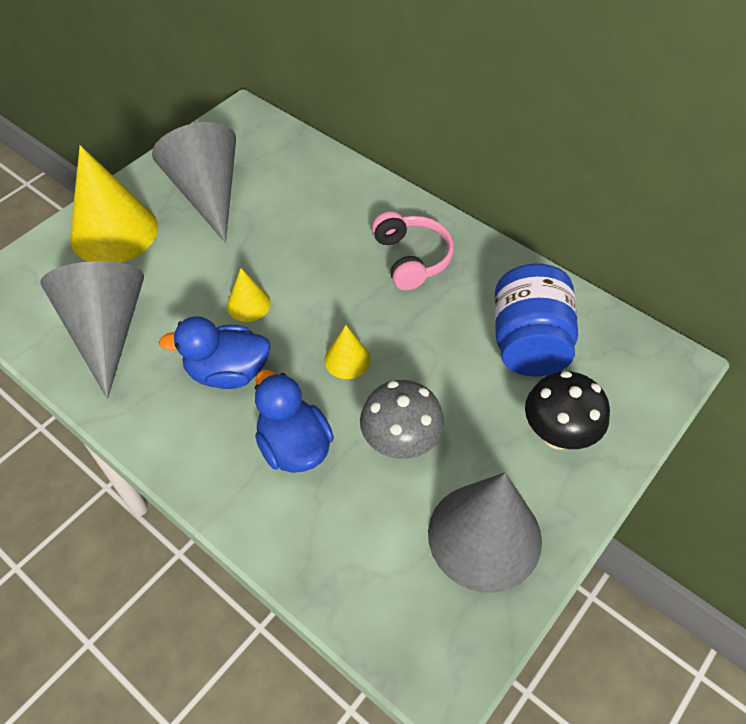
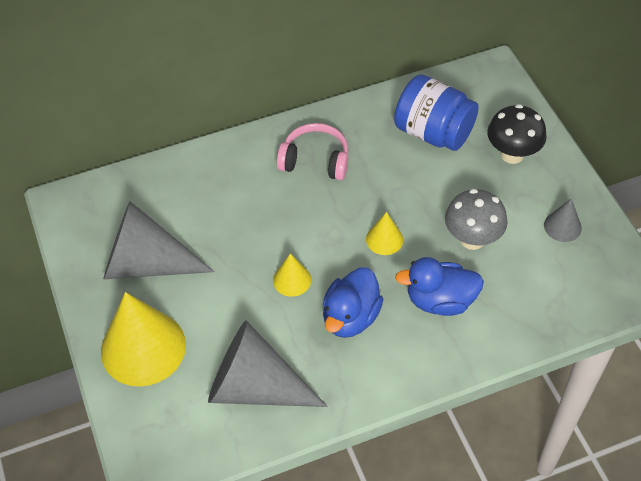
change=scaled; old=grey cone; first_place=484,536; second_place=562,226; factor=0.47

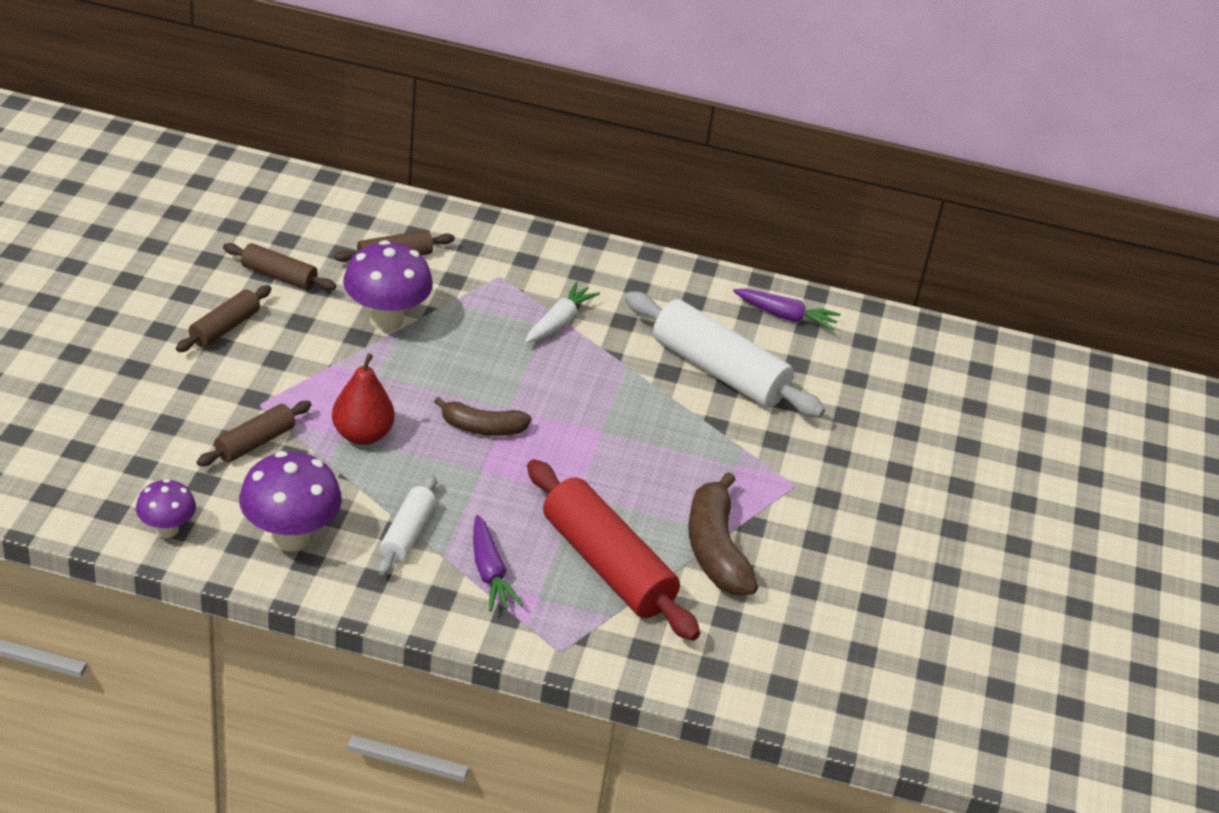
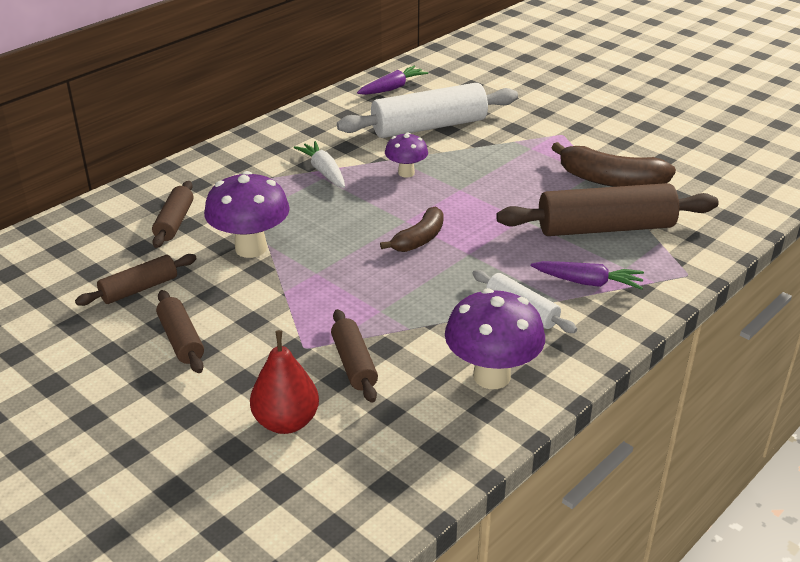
change=shifted; old=red pear; first_place=362,435; second_place=286,422
change=repainted; old=red rolling pin; new=brown rolling pin; first_place=607,565; second_place=605,228
change=shifted; old=purple mushroom; first_place=167,530; second_place=406,173

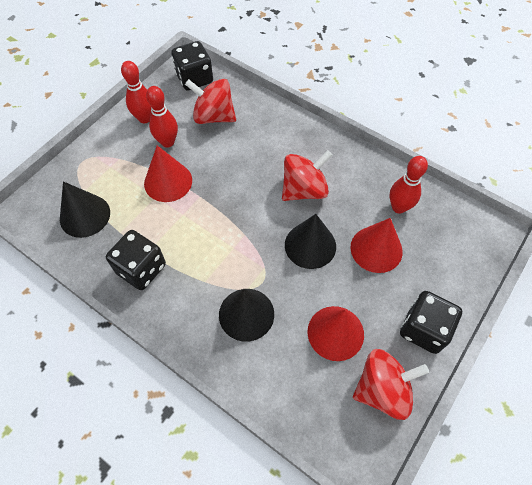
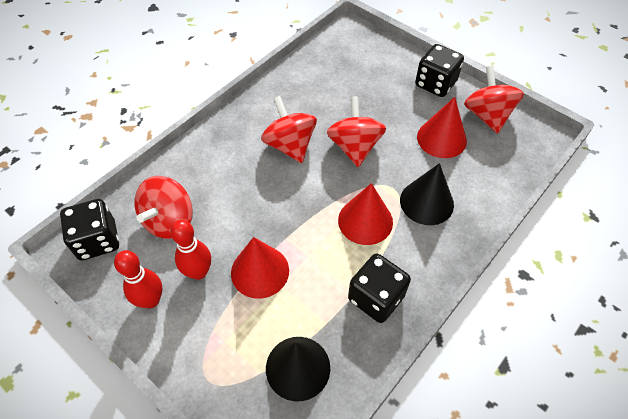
change=gone; old=red bowling pin; first_place=398,207
change=swapped; old=black cone; new=red spinning top; first_place=310,245; second_place=354,147
change=shifted; old=red cone; first_place=376,249; second_place=365,221

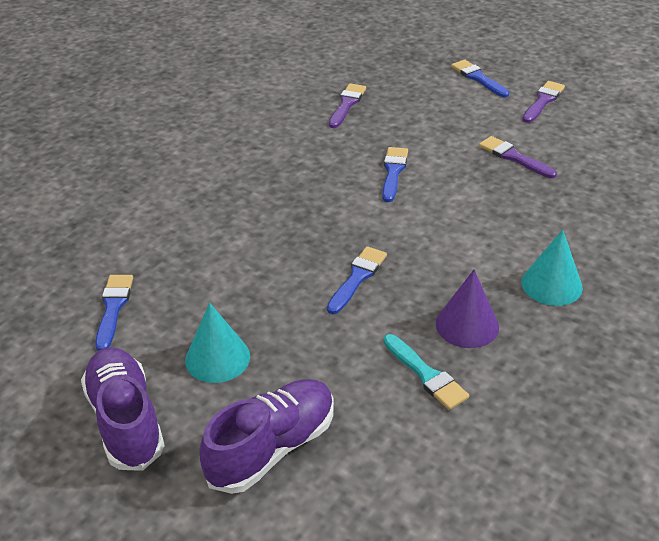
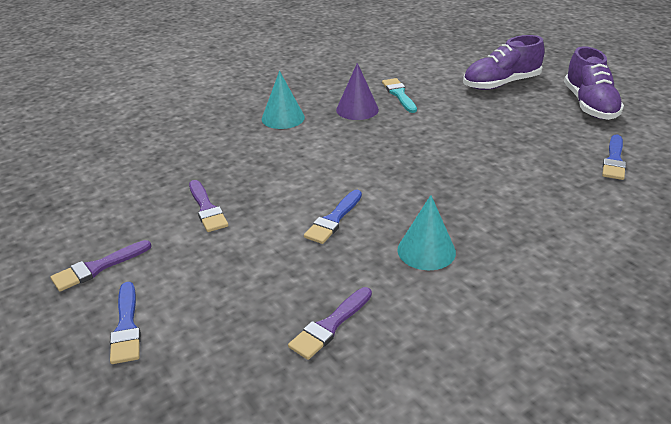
change=gone; old=blue brush; first_place=357,278
change=shifted; old=turquoise cone; first_place=217,358; second_place=426,251

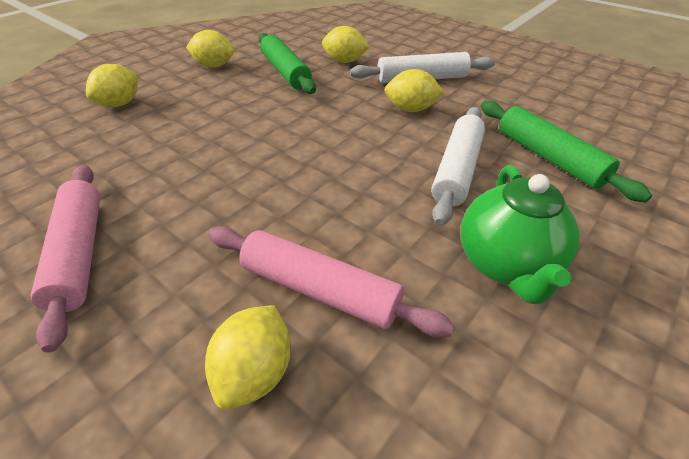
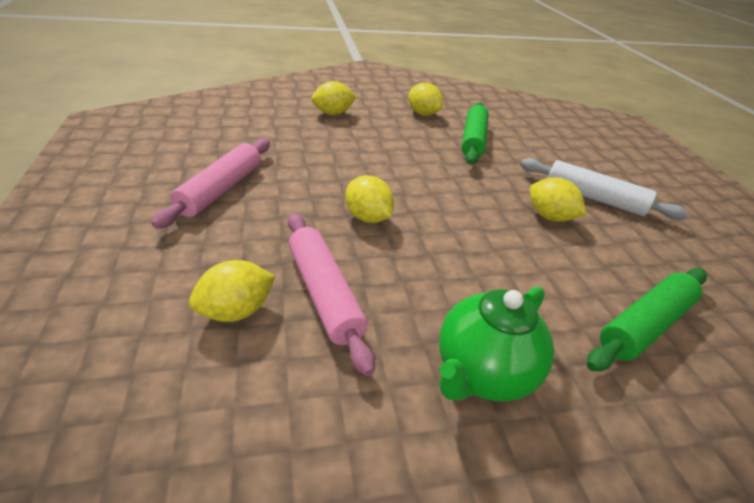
change=shifted; old=yellow lemon; first_place=344,61; second_place=367,217
change=rotated; old=green rolling pin; first_place=549,157; second_place=645,325; degrees=45
change=gone; old=white rolling pin; first_place=457,170

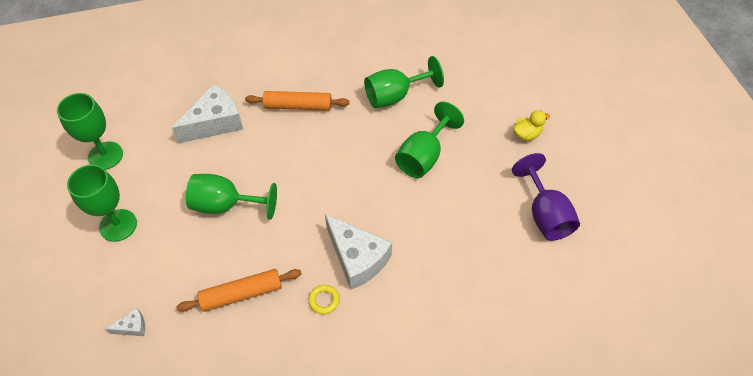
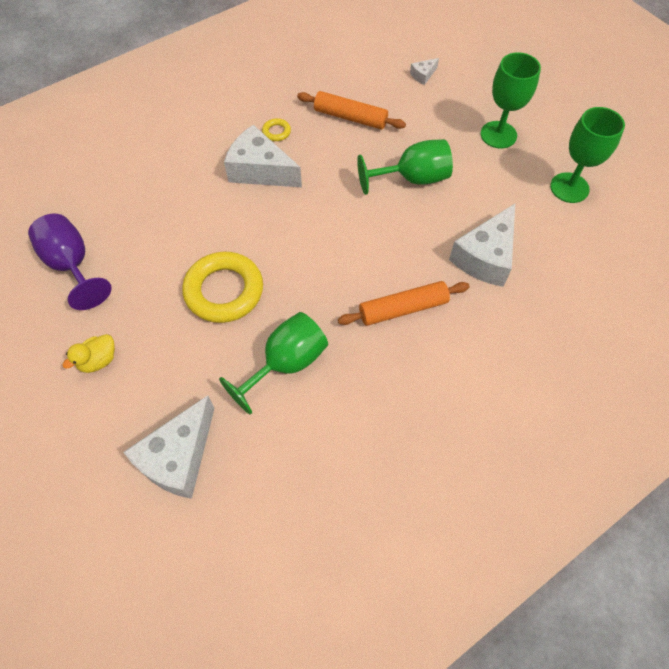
change=swapped; old=green goblet; new=yellow ring; first_place=423,156; second_place=224,291
change=rotated; old=orange rolling pin; first_place=241,294; second_place=350,117; degrees=60
change=new; new=white cheese; second_place=178,457

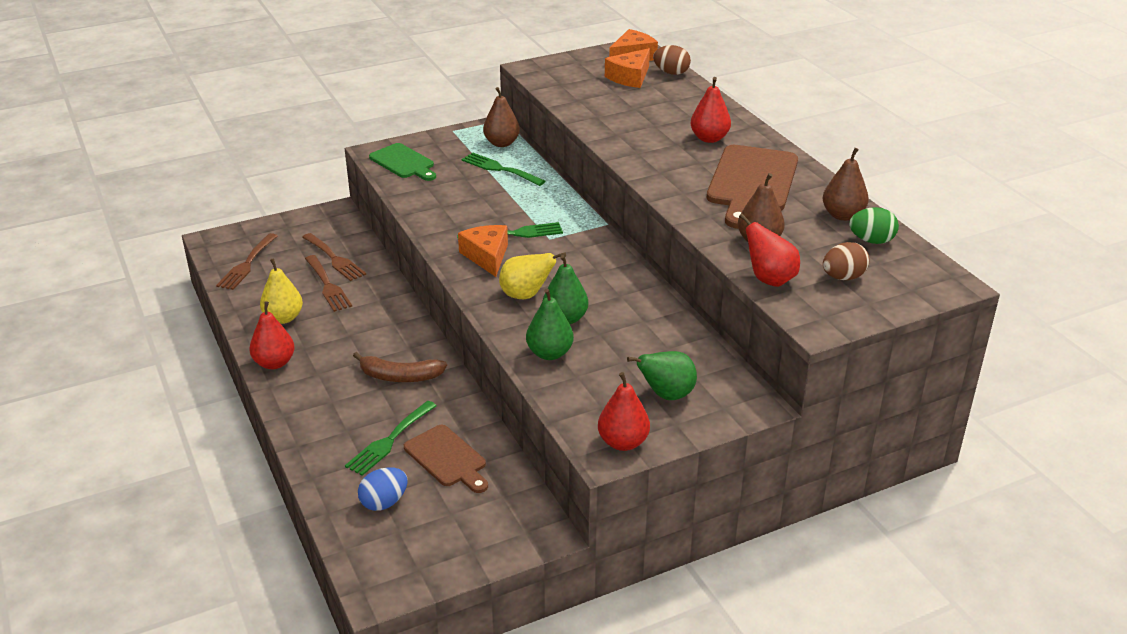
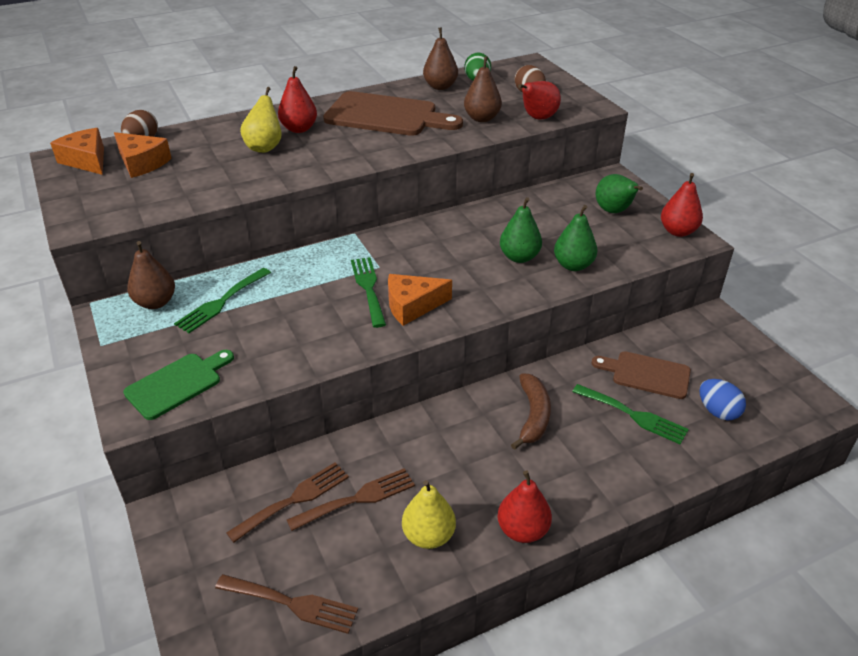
change=shifted; old=yellow pear; first_place=526,295; second_place=264,147
change=rotated; old=brown cutting board; first_place=447,458; second_place=647,374; degrees=-120

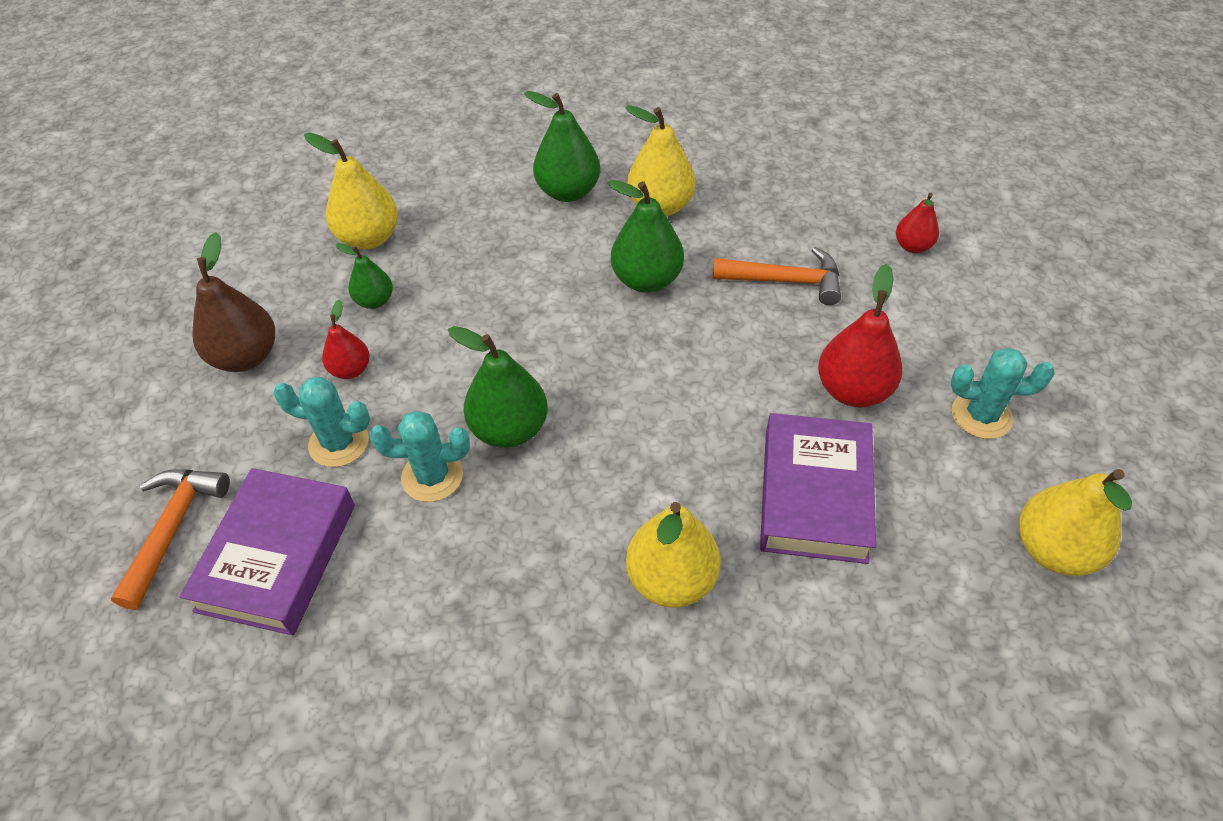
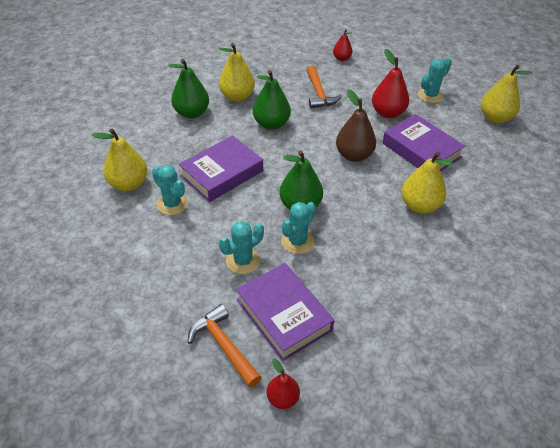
change=shifted; old=brown pear; first_place=246,357; second_place=354,155
change=swapped; old=green pear; new=turquoise cactus; first_place=374,301; second_place=172,204
change=rotated; old=orange hammer; first_place=786,281; second_place=319,94; degrees=120
change=shifted; old=red pear; first_place=350,370; second_place=282,398
change=new; new=purple book; second_place=222,173

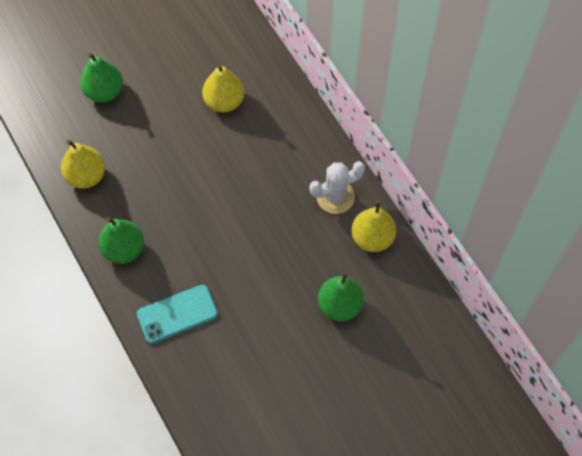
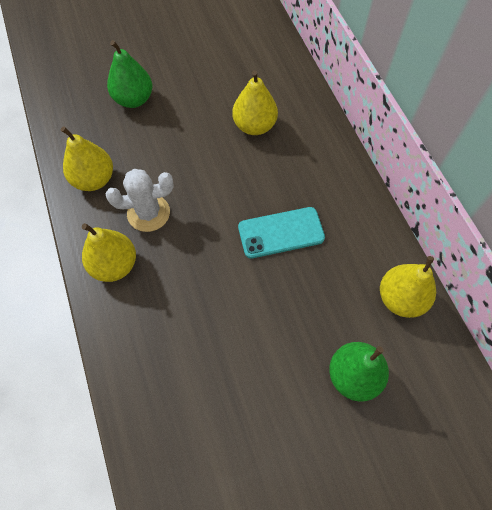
change=shifted; old=white cactus; first_place=335,197; second_place=148,213
change=repainted; old=green pear; new=yellow pear; first_place=124,249; second_place=114,265
change=shifted; old=turquoise phone; first_place=177,314; second_place=281,233

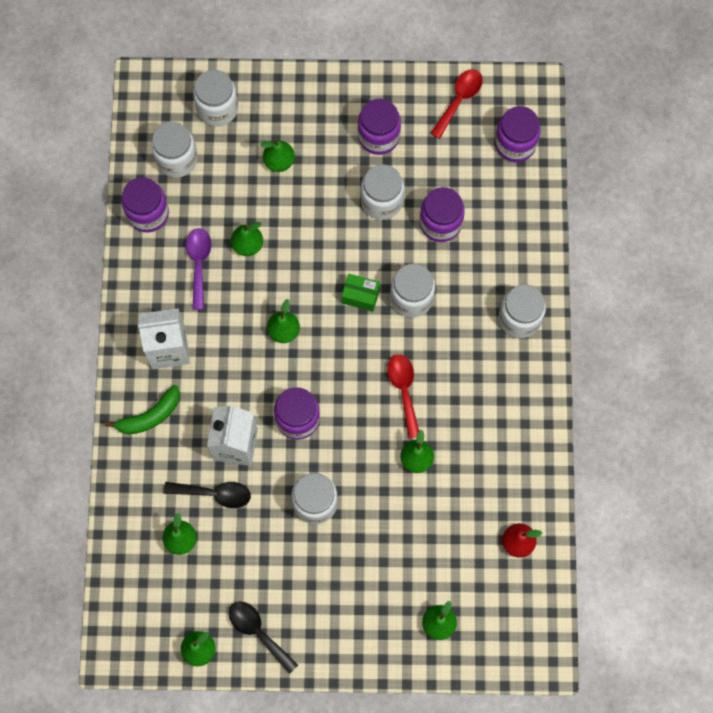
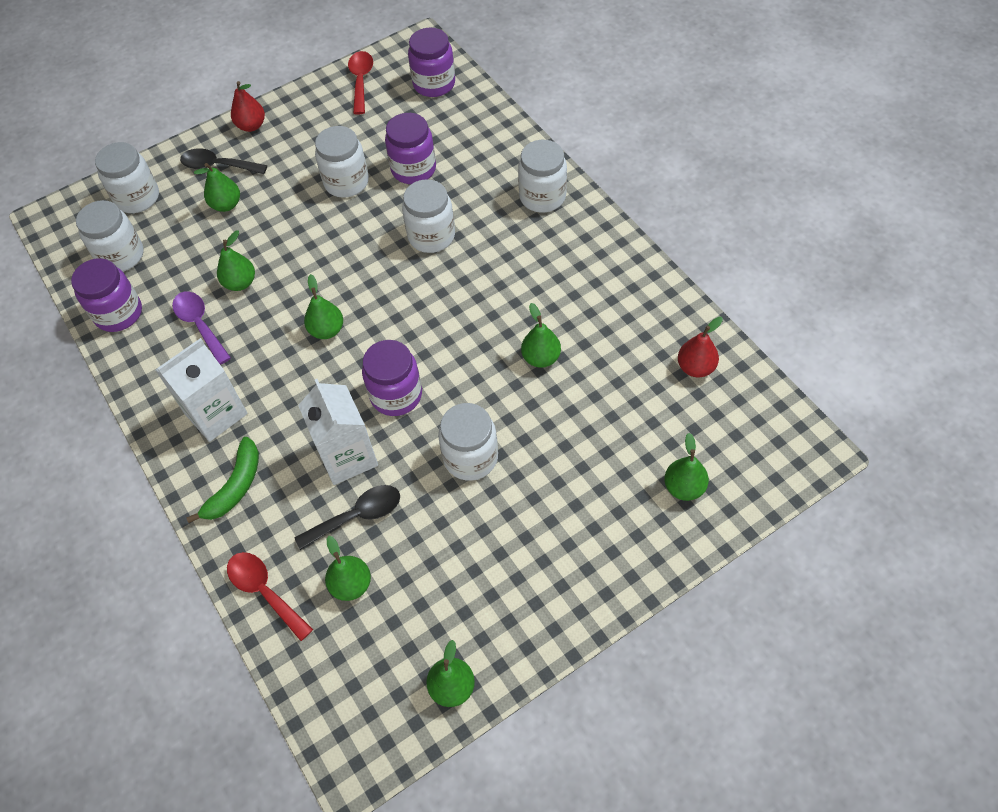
change=gone; old=purple jar; first_place=378,136
change=gone; old=green box; first_place=360,296
change=shifted; old=red spoon; first_place=404,391; second_place=265,591
change=shifted; old=black spoon; first_place=258,632; second_place=218,166
change=new; new=red pear; second_place=251,126

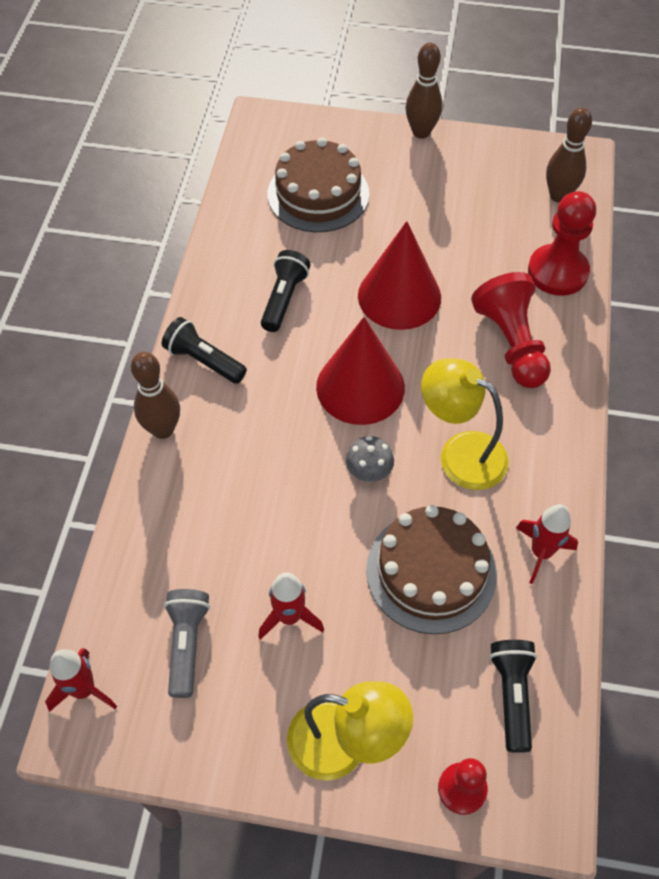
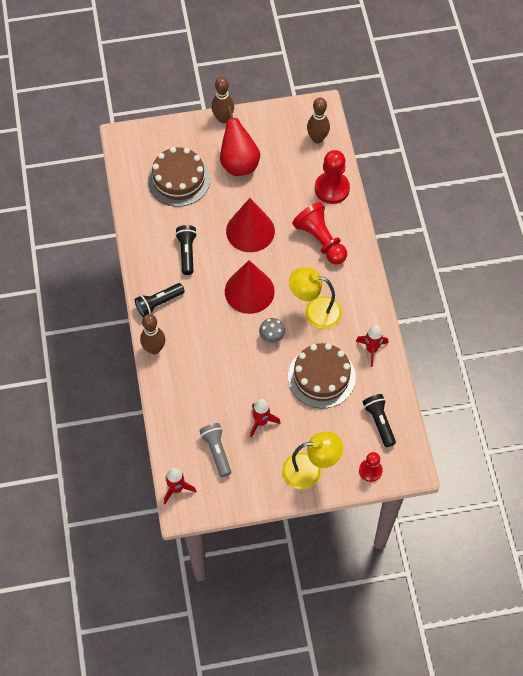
change=rotated; old=black flashlight; first_place=204,360; second_place=158,303; degrees=-45
change=new; new=red pear; second_place=239,163

